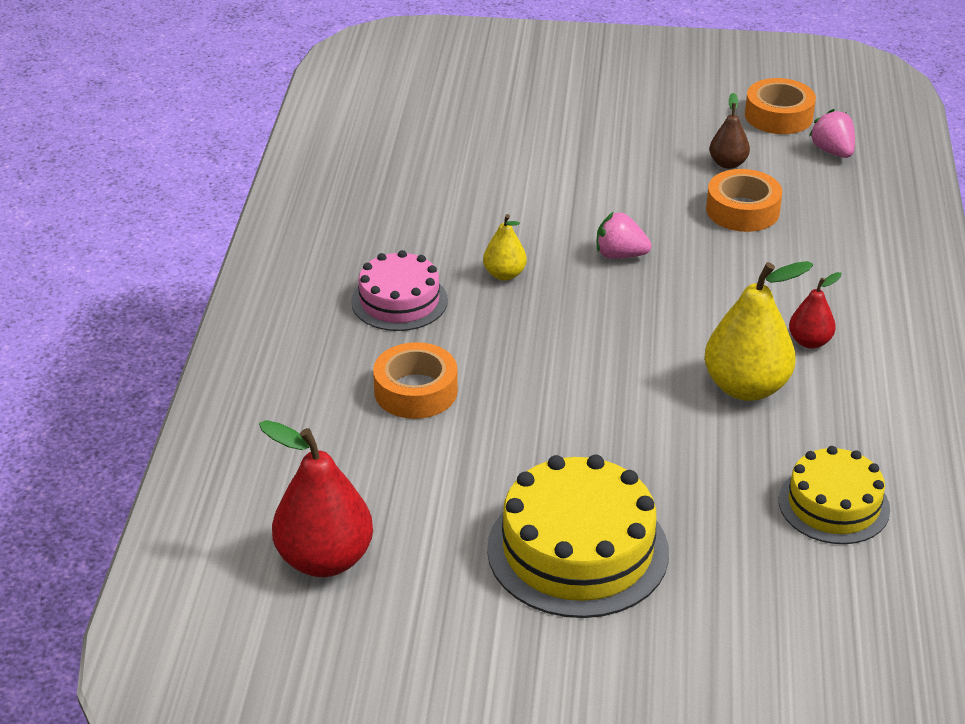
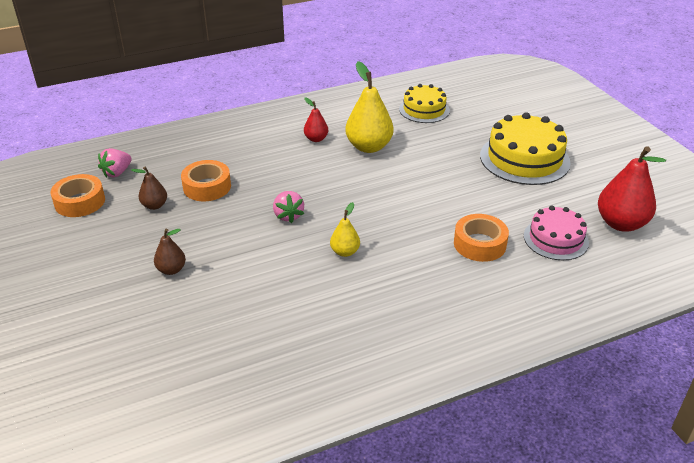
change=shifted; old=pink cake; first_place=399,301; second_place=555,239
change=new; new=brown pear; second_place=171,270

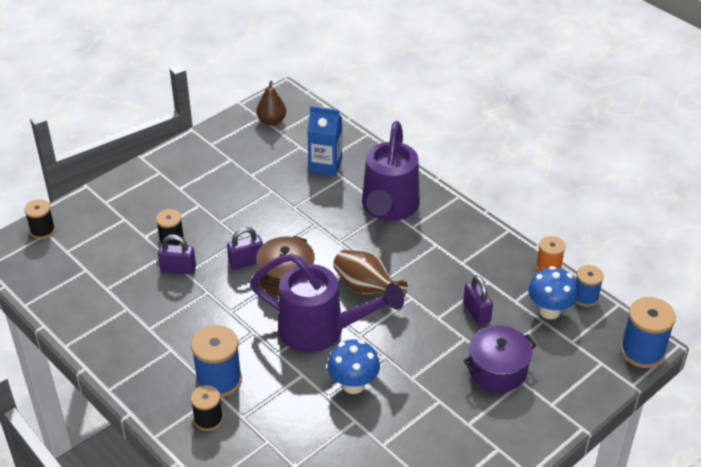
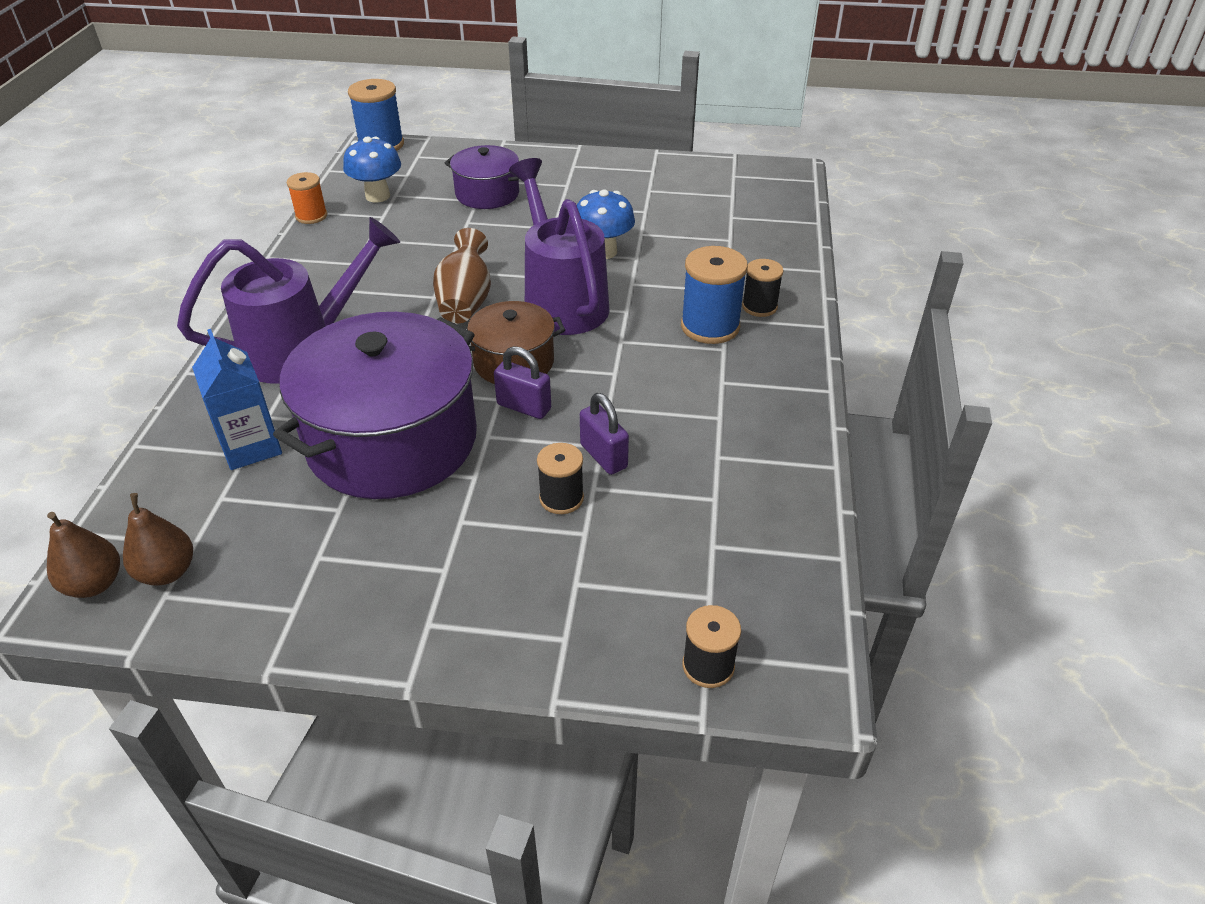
change=gone; old=blue spool; first_place=585,297
change=gone; old=purple padlock; first_place=476,313
change=new; new=purple pot; second_place=392,441
change=new; new=brown pear; second_place=94,584

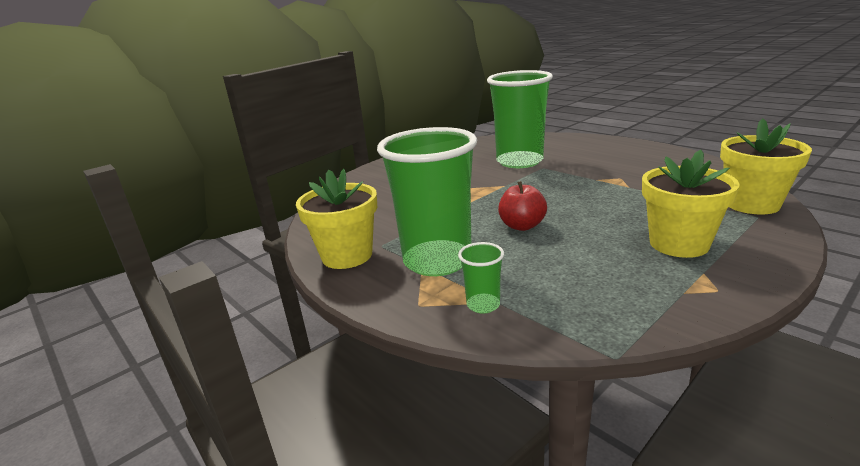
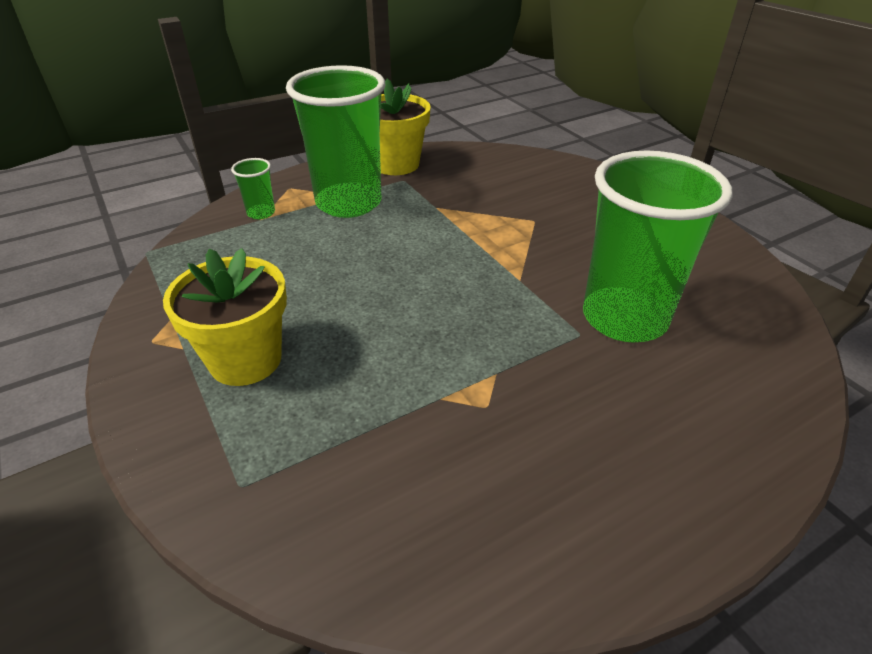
change=gone; old=yellow flower pot; first_place=751,204
change=gone; old=red apple; first_place=522,226

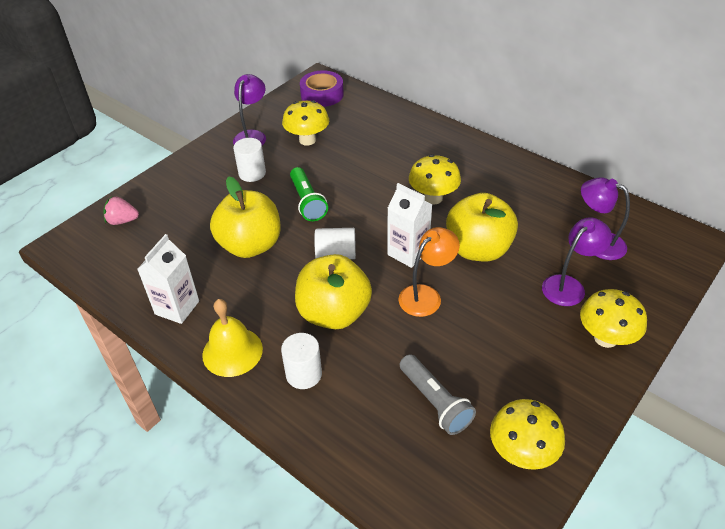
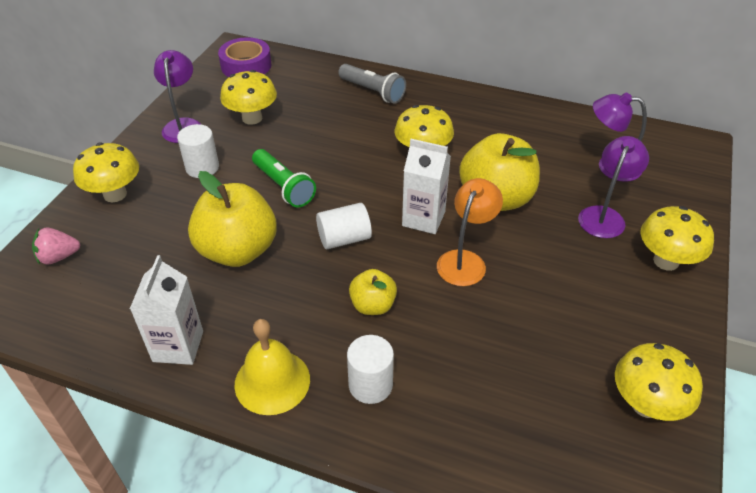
change=scaled; old=yellow apple; first_place=334,313; second_place=373,305; factor=0.53
change=shifted; old=grey flashlight; first_place=435,402; second_place=372,91
change=new; new=yellow mushroom; second_place=115,194

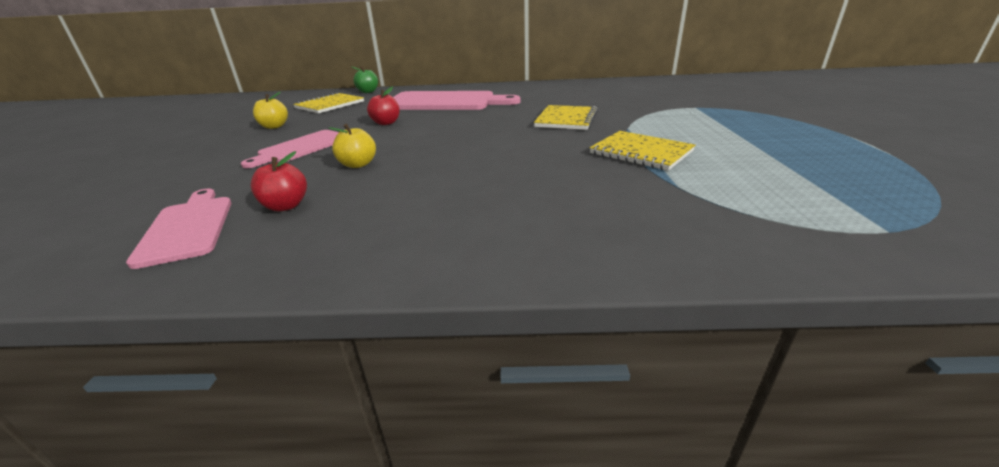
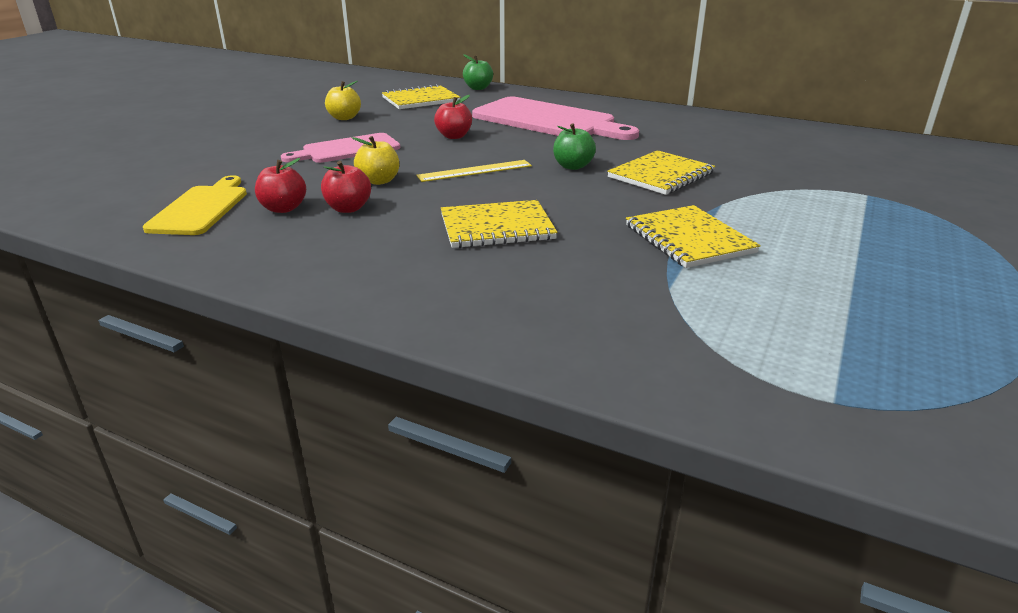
change=repainted; old=pink cutting board; new=yellow cutting board; first_place=188,227; second_place=201,208
change=new; new=green apple; second_place=573,166
change=new; new=yellow ruler; second_place=475,171
change=new; new=red apple; second_place=348,208
change=new; new=yellow notebook; second_place=497,227

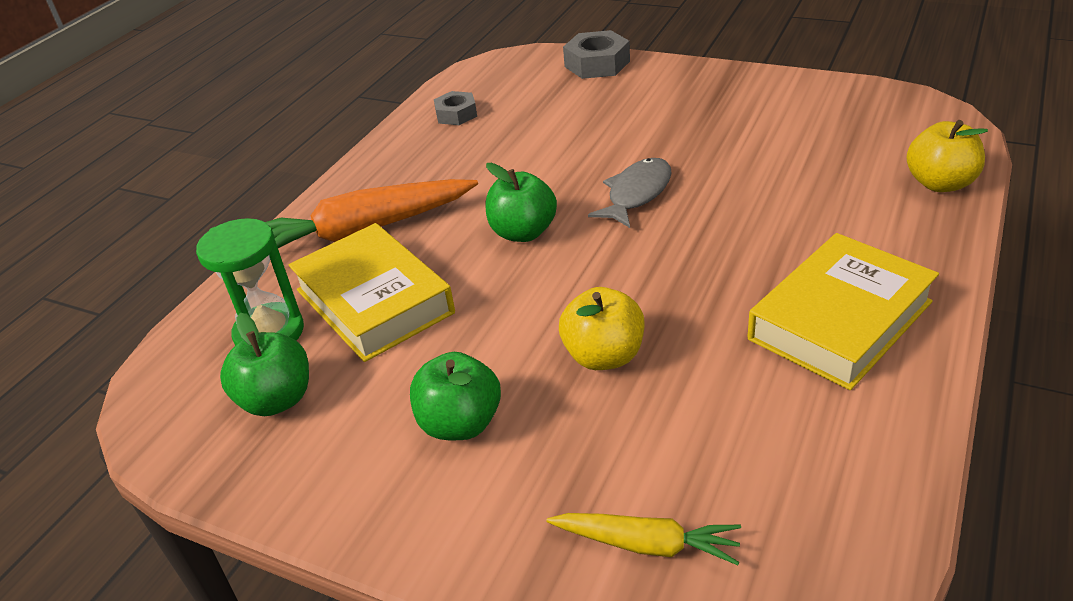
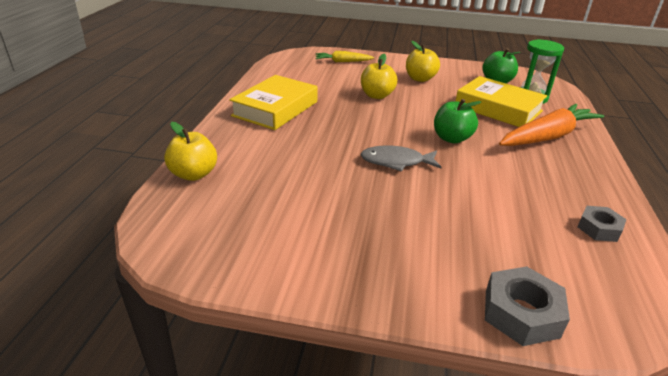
change=rotated; old=grey fish; first_place=636,194; second_place=396,162; degrees=75
change=repainted; old=green apple; new=yellow apple; first_place=460,423; second_place=420,79

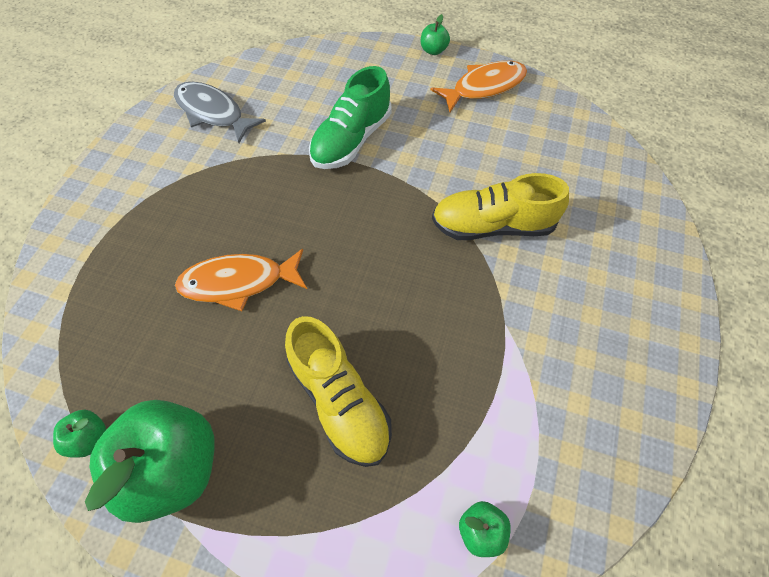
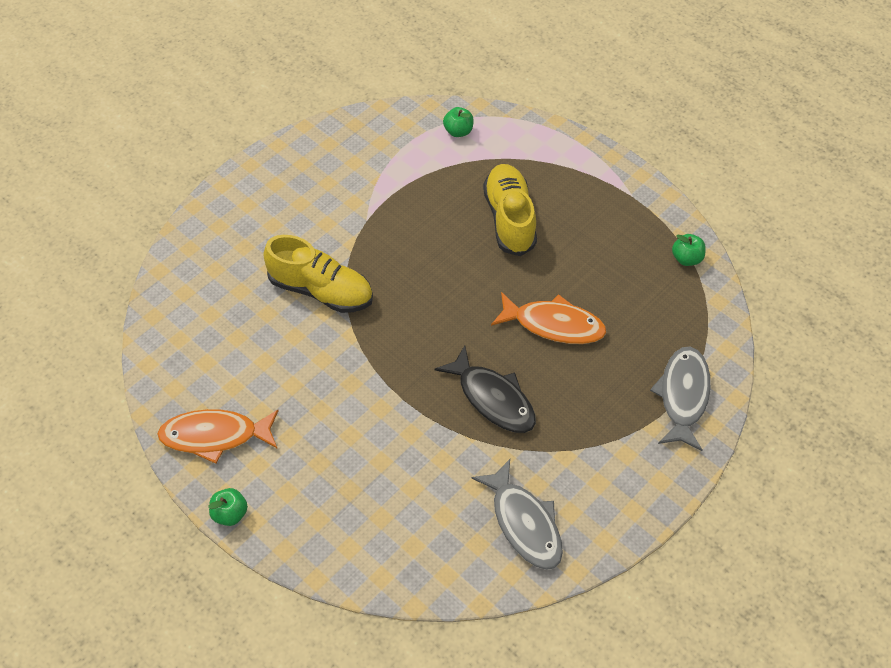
change=gone; old=green shoe; first_place=351,140
change=gone; old=green apple; first_place=174,467
change=new; new=black fish; second_place=493,398
change=new; new=grey fish; second_place=683,396

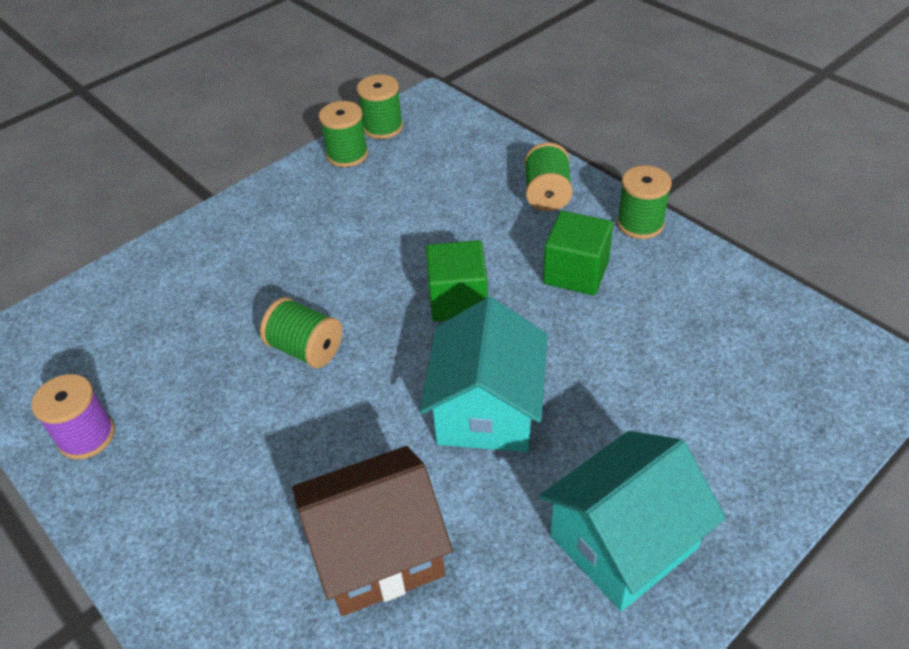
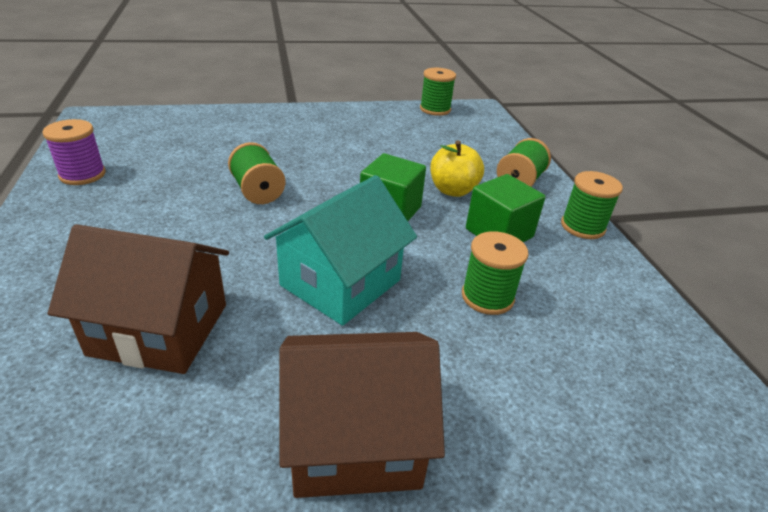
change=shifted; old=green spool; first_place=347,155; second_place=487,297
change=repainted; old=turquoise house; new=brown house; first_place=623,542; second_place=355,439
change=new; new=yellow apple; second_place=453,190

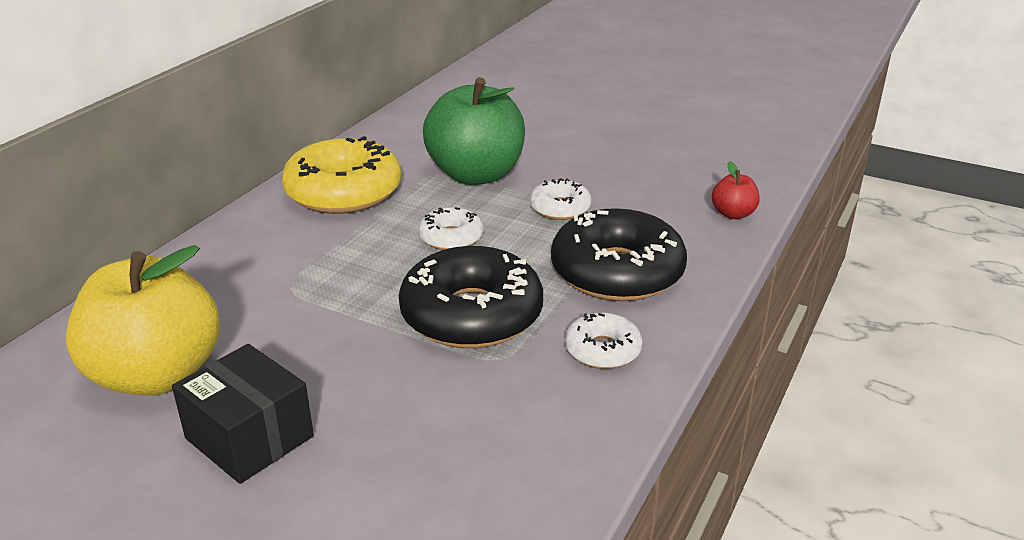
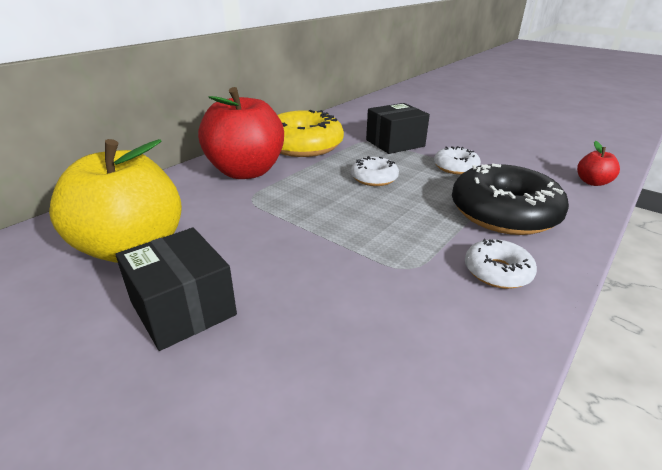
change=swapped; old=green apple; new=black box; first_place=476,174; second_place=395,143
change=gone; old=black donut; first_place=471,315
change=new; new=red apple; second_place=246,171

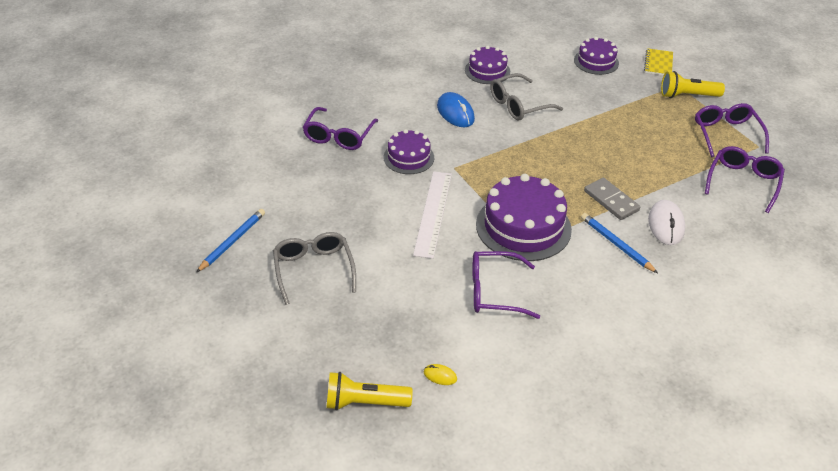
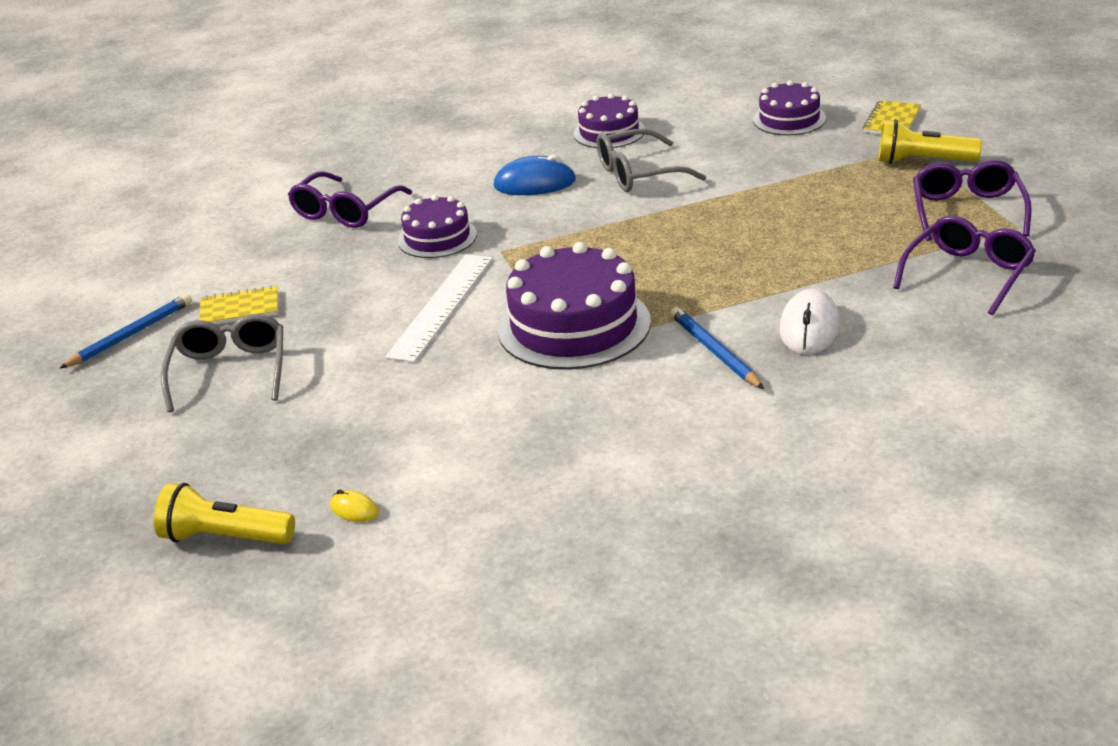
change=rotated; old=blue mouse; first_place=455,113; second_place=535,183; degrees=-75
change=gone; old=grey domino; first_place=611,201
change=gone; old=purple glasses; first_place=494,292
change=new; new=yellow notebook; second_place=239,309

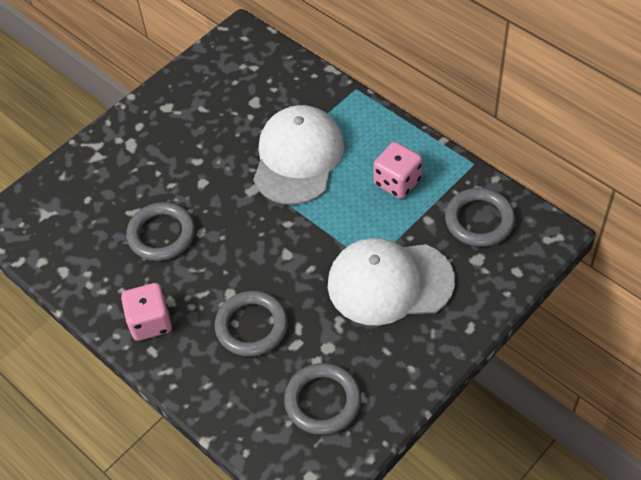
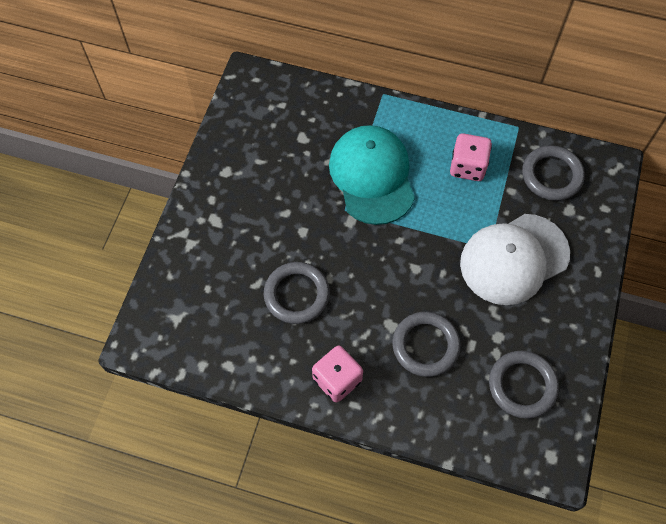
change=repainted; old=white cap; new=turquoise cap; first_place=298,158; second_place=372,176

